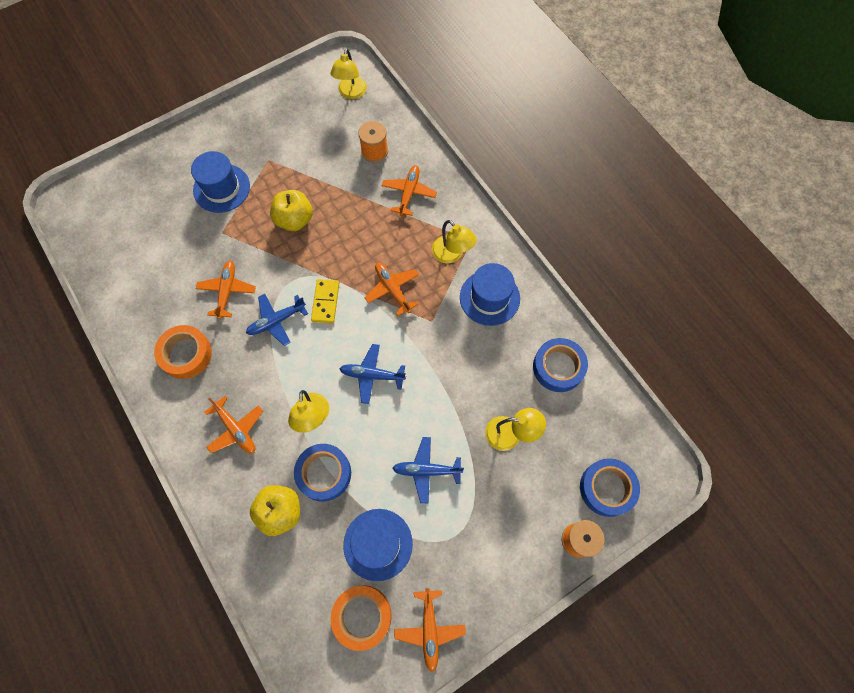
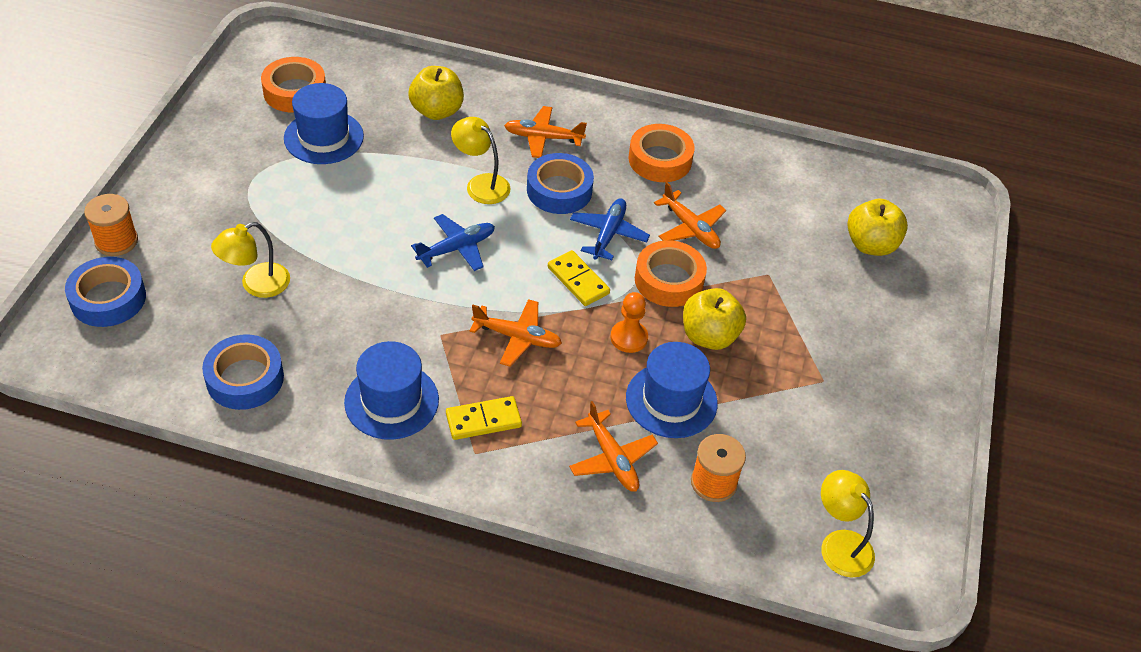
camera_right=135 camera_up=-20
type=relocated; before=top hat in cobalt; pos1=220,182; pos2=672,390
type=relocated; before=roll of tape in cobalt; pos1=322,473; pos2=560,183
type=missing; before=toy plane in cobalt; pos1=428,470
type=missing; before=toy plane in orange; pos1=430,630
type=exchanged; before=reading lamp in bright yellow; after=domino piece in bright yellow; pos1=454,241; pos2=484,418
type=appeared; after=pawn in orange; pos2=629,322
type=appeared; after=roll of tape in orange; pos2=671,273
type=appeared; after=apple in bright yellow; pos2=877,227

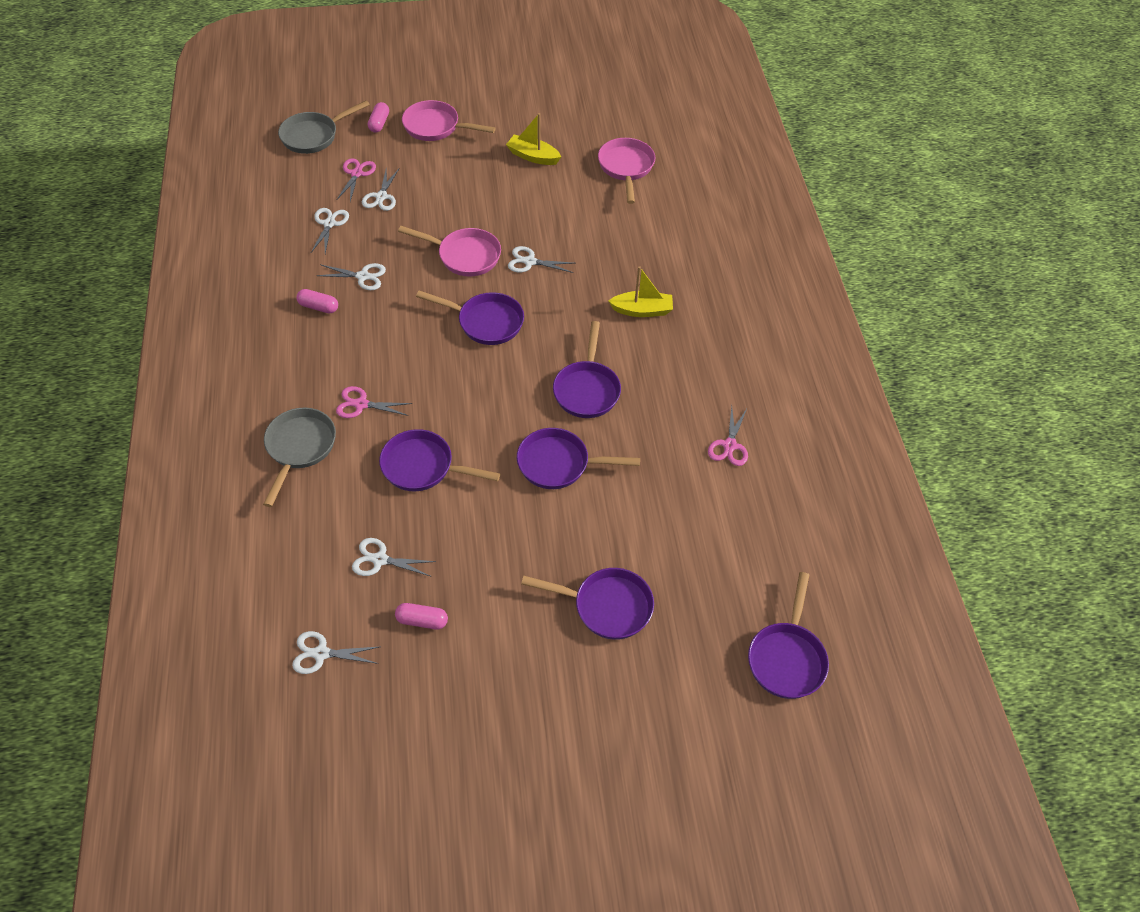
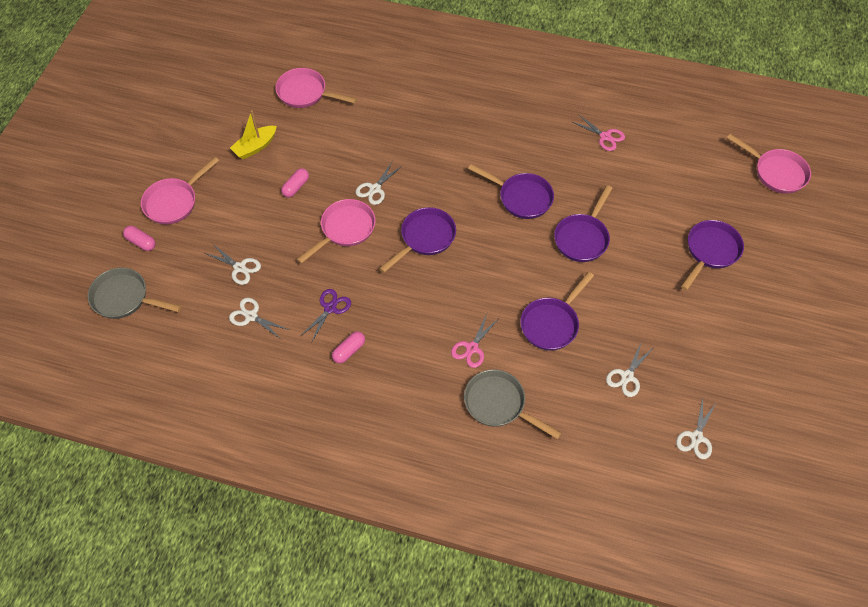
camera_right=-65 camera_up=5
type=spun; before=frying pan in gray; pos1=324,127; pos2=134,293; turn=120
type=colour; before=shears in white; after=shears in purple; pos1=351,276; pos2=326,316
type=missing; before=shears in rose-pink; pos1=356,180
type=relocated; before=capsule in rose-pink; pos1=421,616; pos2=295,183
type=missing; before=toy boat in bright yellow; pos1=640,291
type=colour; before=frying pan in purple; after=frying pan in rose-pink; pos1=788,635; pos2=769,164

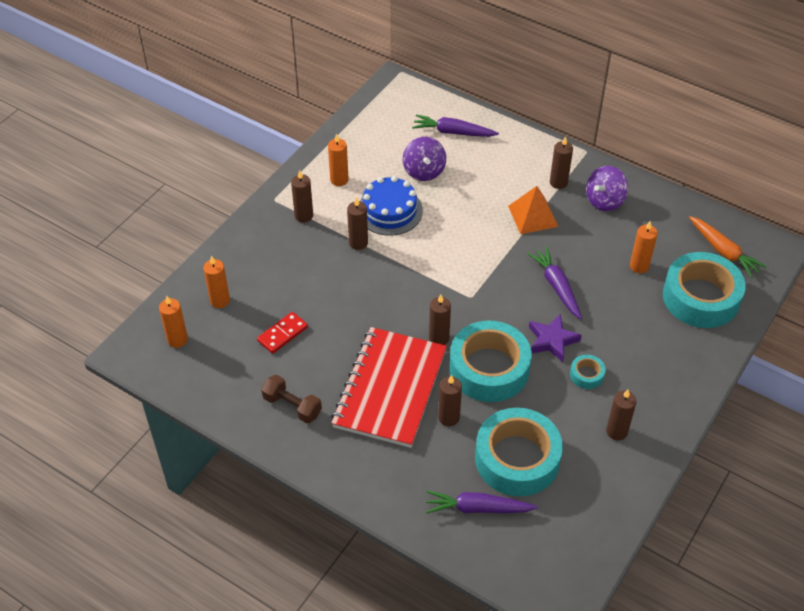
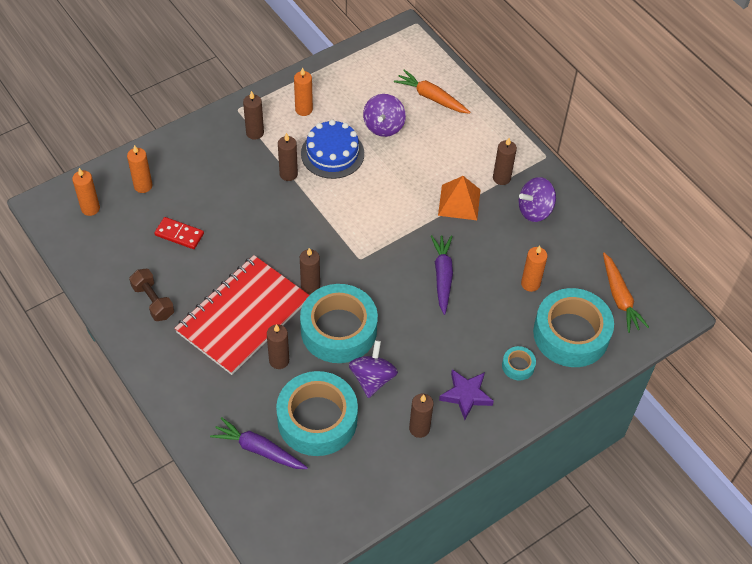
camera_right=20 camera_up=5
type=spun; before=domino piece in red; pos1=282,333; pos2=179,233; turn=45
type=colour; before=carrot in purple; after=carrot in orange; pos1=455,125; pos2=432,92
type=relocated; before=five-pointed star in purple; pos1=555,338; pos2=466,394
type=relocated; before=roll of tape in teal; pos1=587,372; pos2=519,363
type=appeared; after=spinning top in purple; pos2=373,369

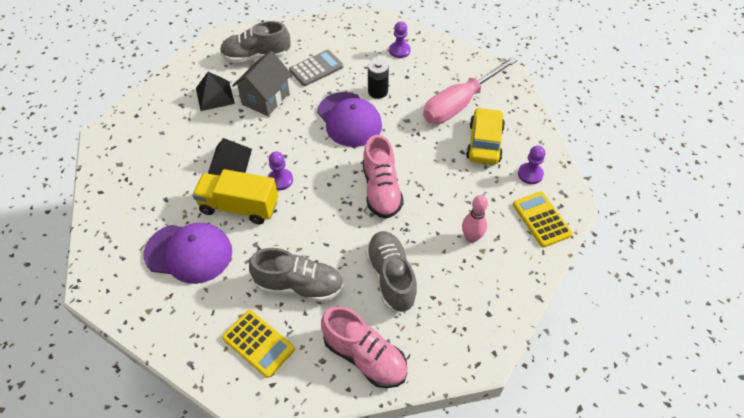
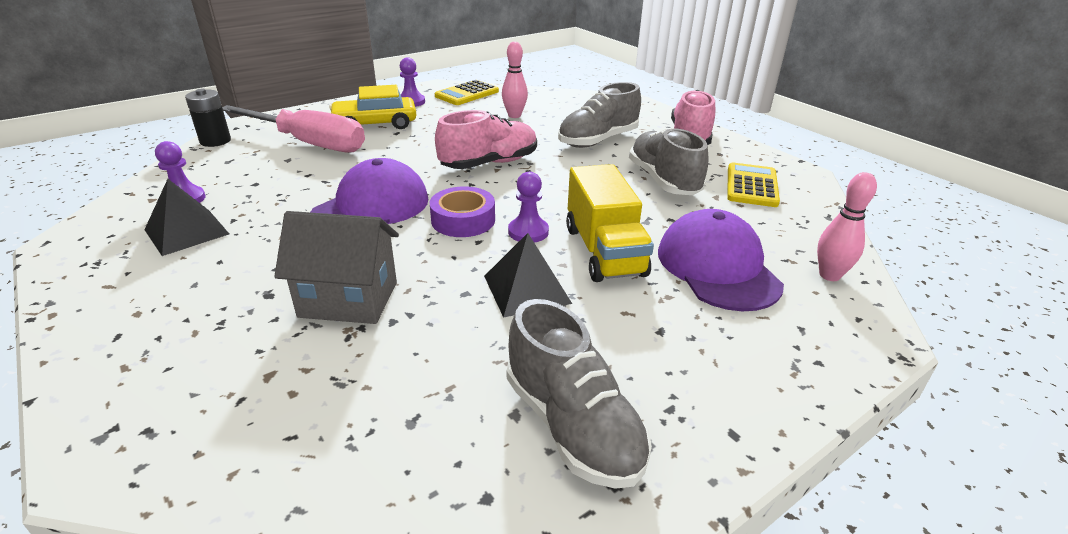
camera_right=-115 camera_up=-20
type=relocated; before=pyramid in black; pos1=215,91; pos2=186,217
type=relocated; before=shoe in gray; pos1=255,42; pos2=579,394
type=missing; before=adding machine in gray; pos1=316,68
type=relocated; before=power cell in black; pos1=378,79; pos2=208,118
type=appeared; after=roll of tape in purple; pos2=462,211
type=appeared; after=tenpin in rose-pink; pos2=847,226

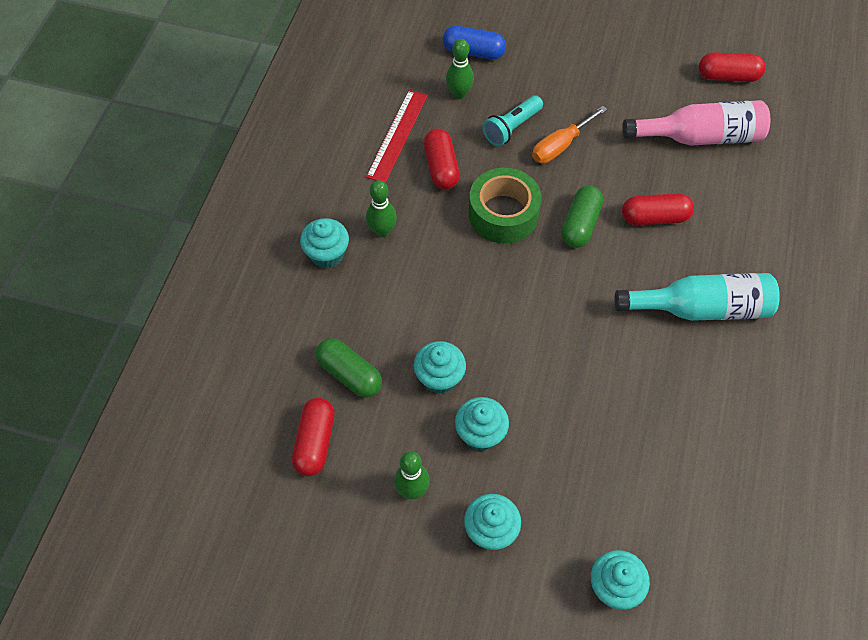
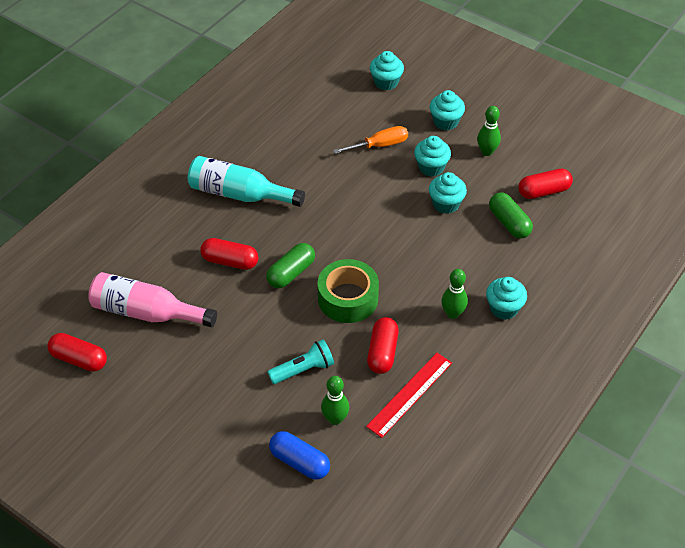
camera_right=-160 camera_up=-10
type=spun; before=capsule in red; pos1=313,437; pos2=545,184; turn=45
type=relocated; before=hand screwdriver in orange; pos1=569,134; pos2=370,140

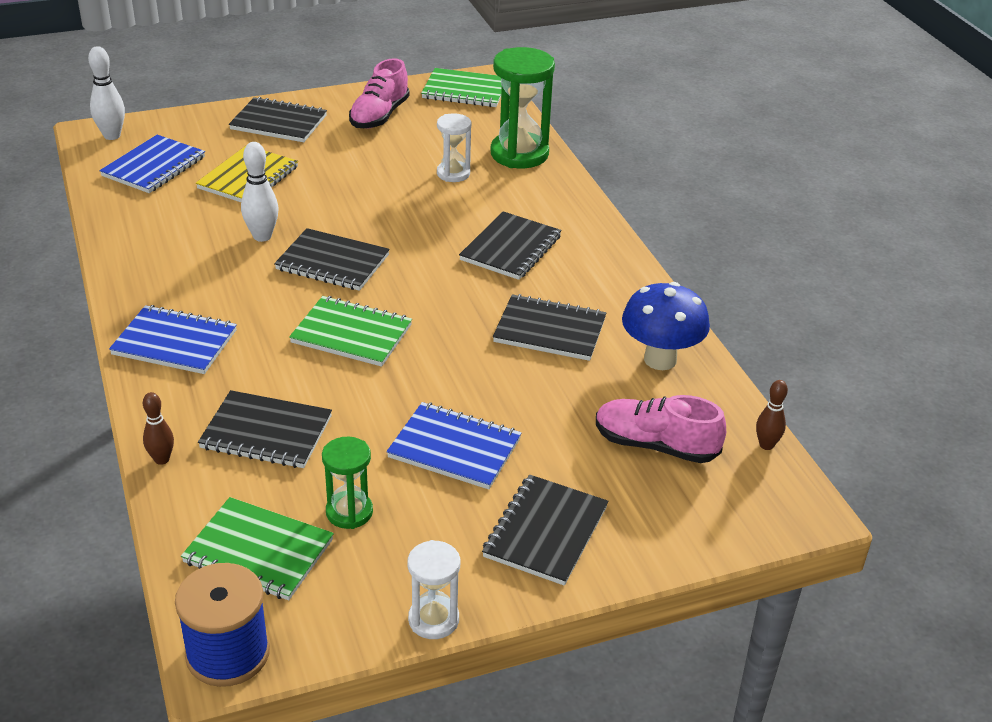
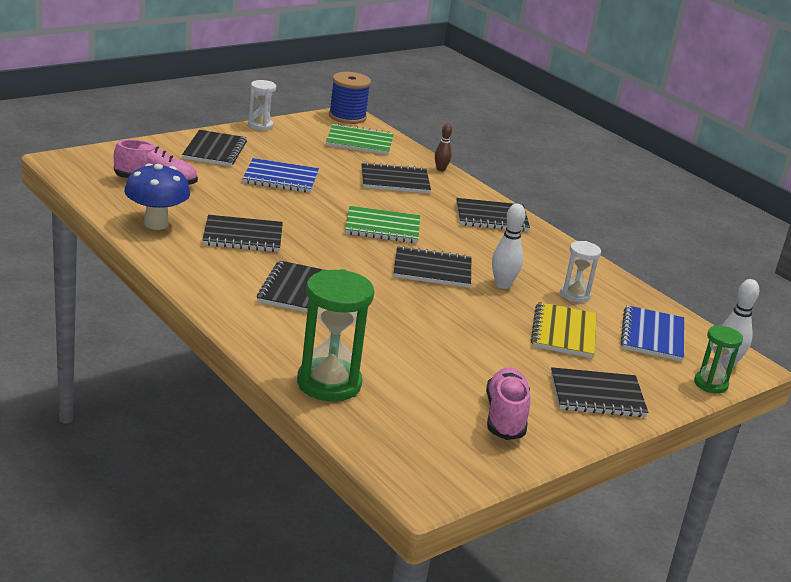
camera_right=160 camera_up=-10
type=colour; before=notepad in cobalt; after=notepad in black; pos1=173,339; pos2=493,215
type=relocated; before=hourglass in emerald; pos1=347,483; pos2=718,359
type=missing; before=notepad in emerald; pos1=461,87
type=relocated; before=hourglass in white; pos1=454,147; pos2=580,272
type=missing; before=tenpin in dark brown; pos1=772,415

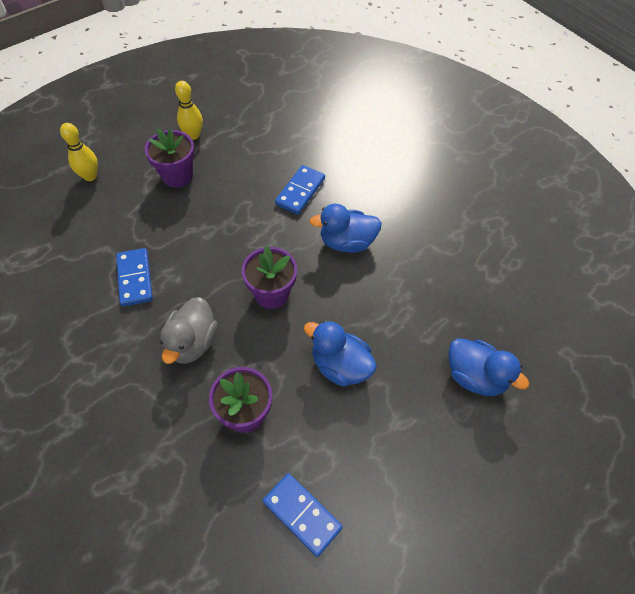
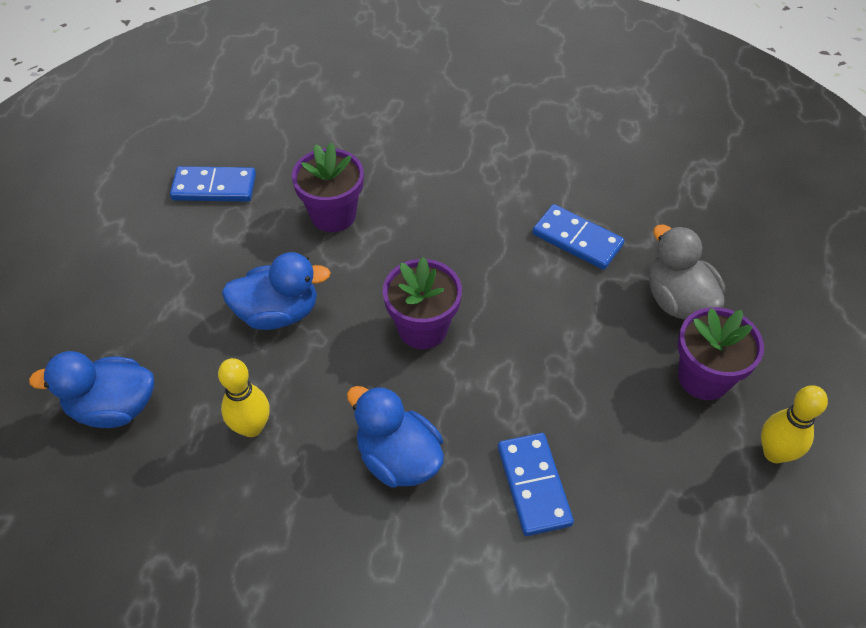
camera_right=140 camera_up=-5
type=relocated; before=tenpin in bright yellow; pos1=79,152; pos2=244,397
type=relocated; before=duck in gray; pos1=189,330; pos2=687,272
type=spun; before=duck in cobalt; pos1=345,228; pos2=395,436; turn=-90

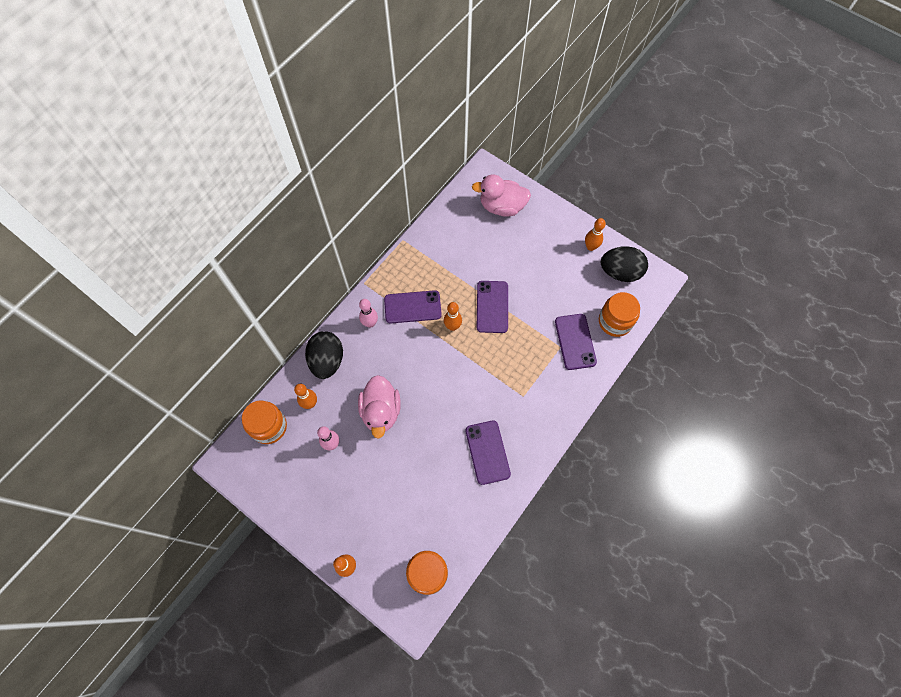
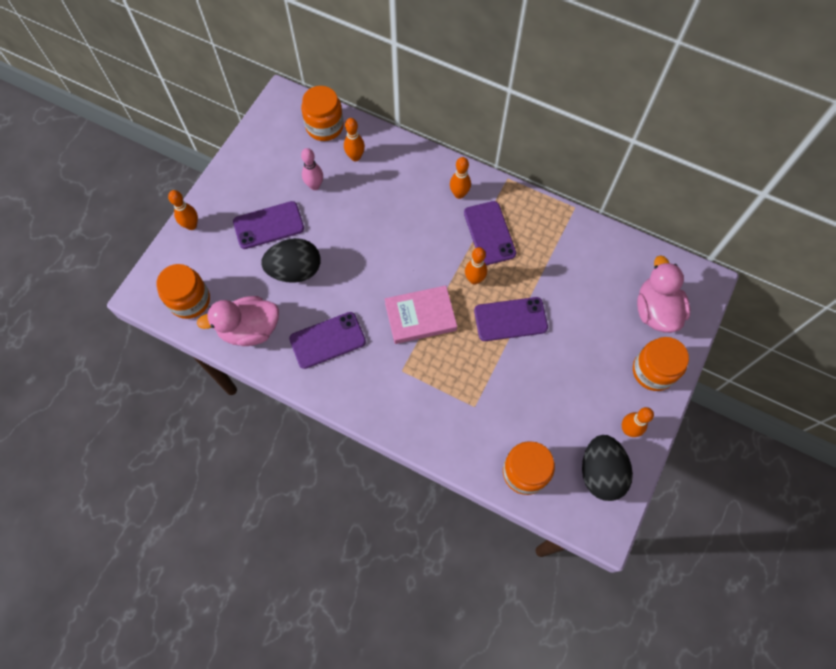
camera_right=80 camera_up=0
type=relocated; before=egg shape in black; pos1=324,355; pos2=290,260
type=relocated; before=duck in rose-pink; pos1=379,407; pos2=238,321
type=colour; before=tenpin in rose-pink; after=tenpin in orange; pos1=368,313; pos2=460,178
type=relocated; before=mobile phone in purple; pos1=576,342; pos2=268,225
type=appeared; after=book in rose-pink; pos2=421,314
type=appeared; after=jar in orange; pos2=661,364

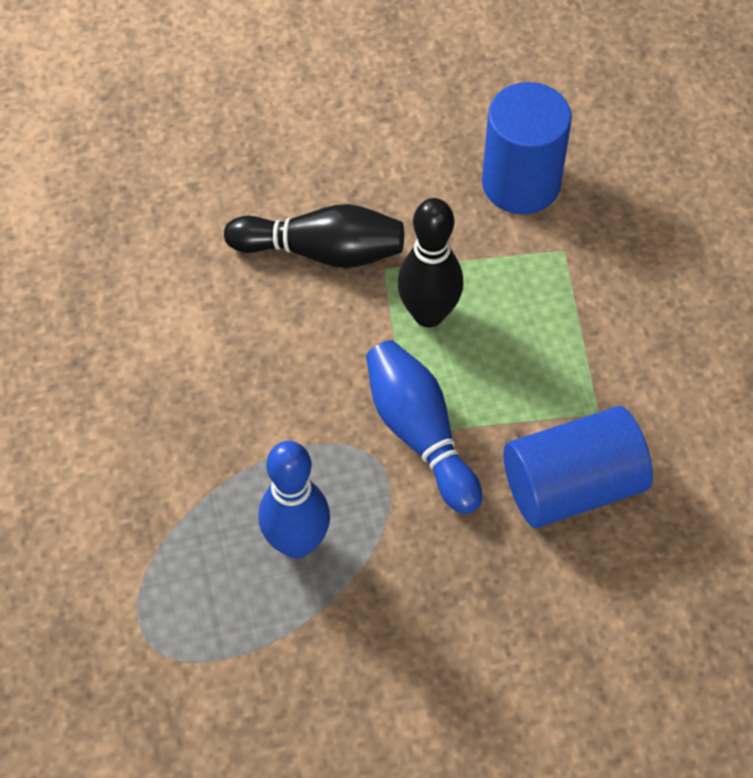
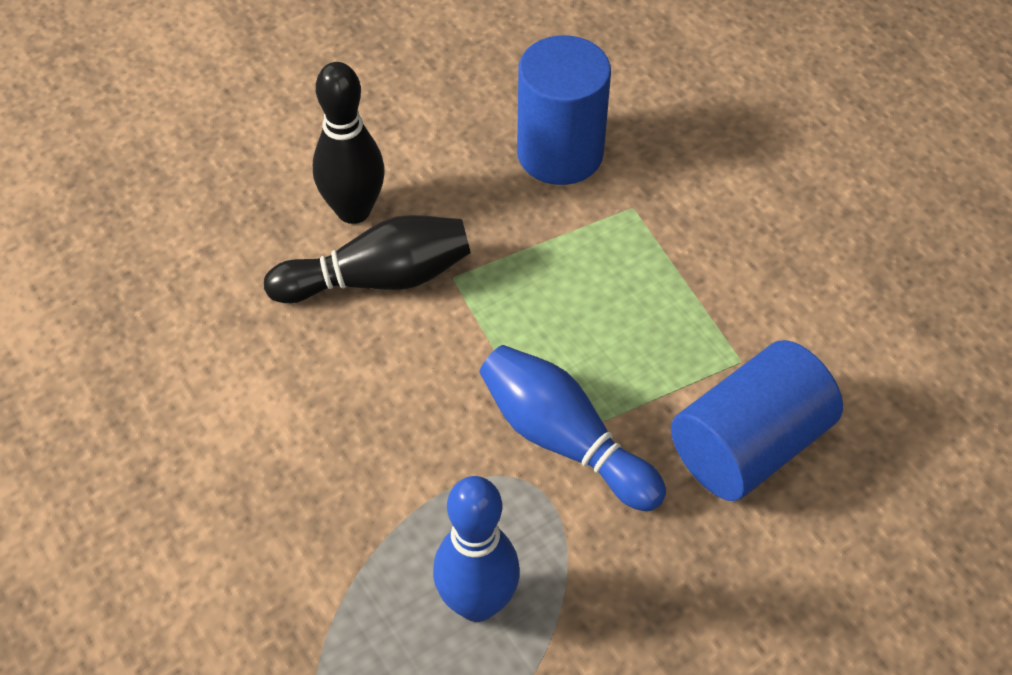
camera_right=-20 camera_up=-5
type=relocated; before=tenpin in black; pos1=430,262; pos2=349,143

